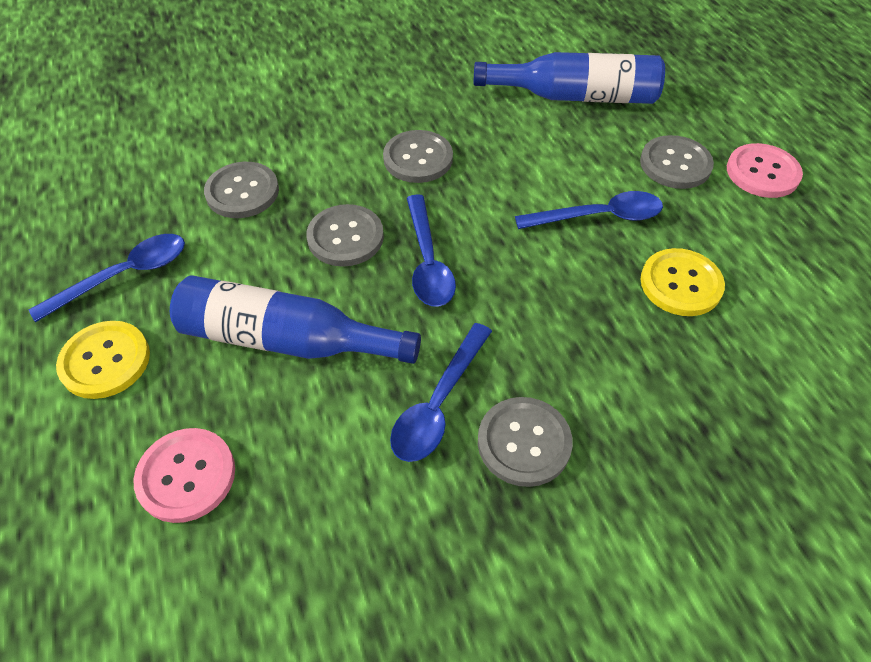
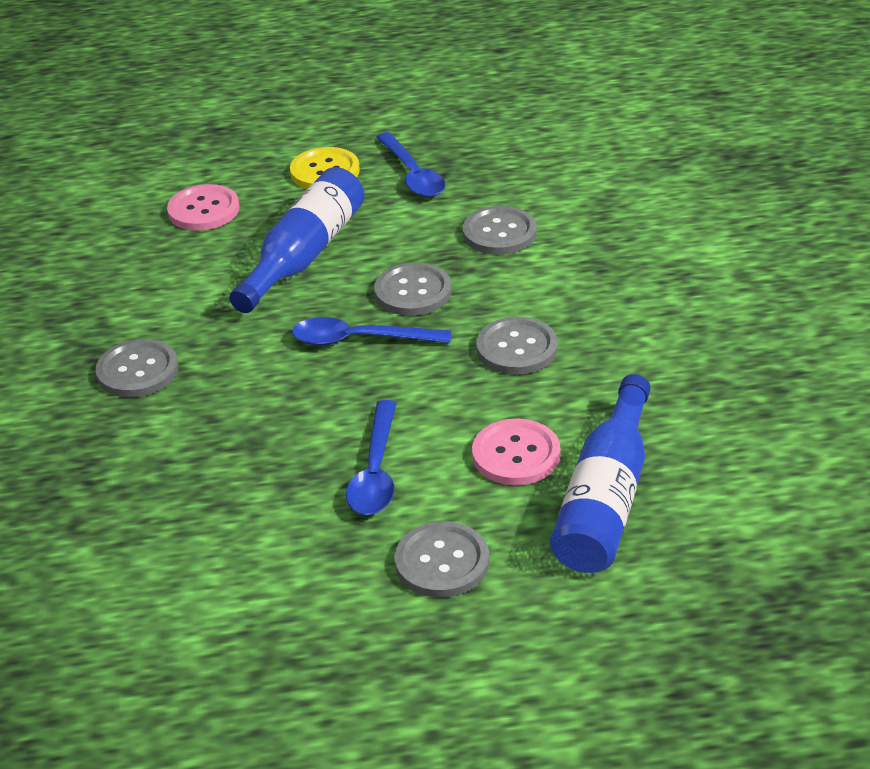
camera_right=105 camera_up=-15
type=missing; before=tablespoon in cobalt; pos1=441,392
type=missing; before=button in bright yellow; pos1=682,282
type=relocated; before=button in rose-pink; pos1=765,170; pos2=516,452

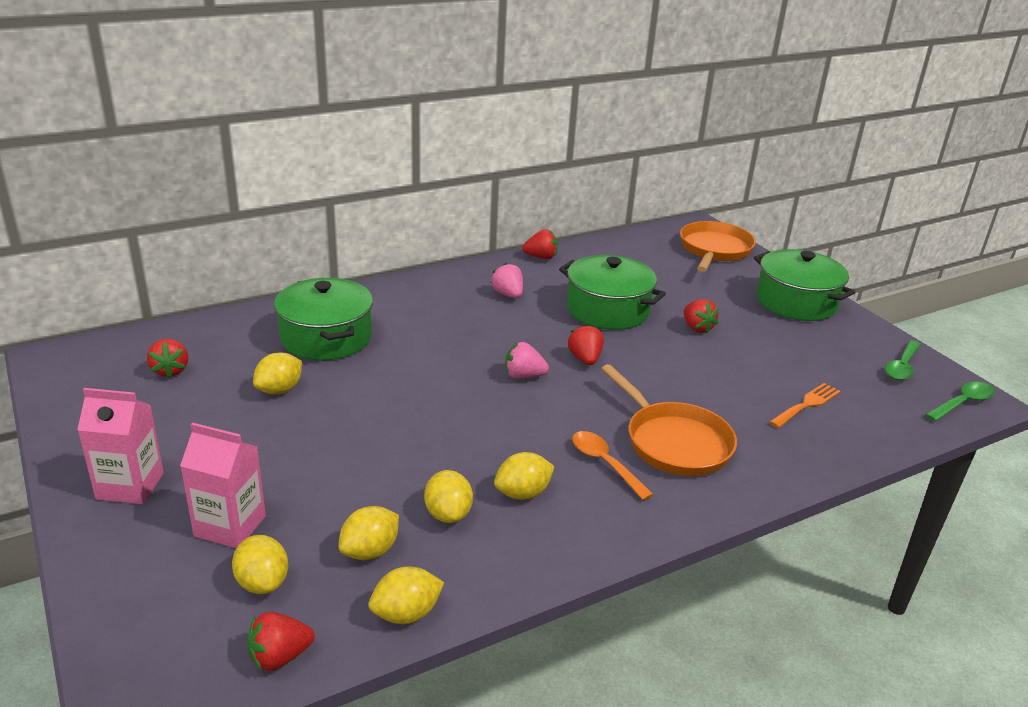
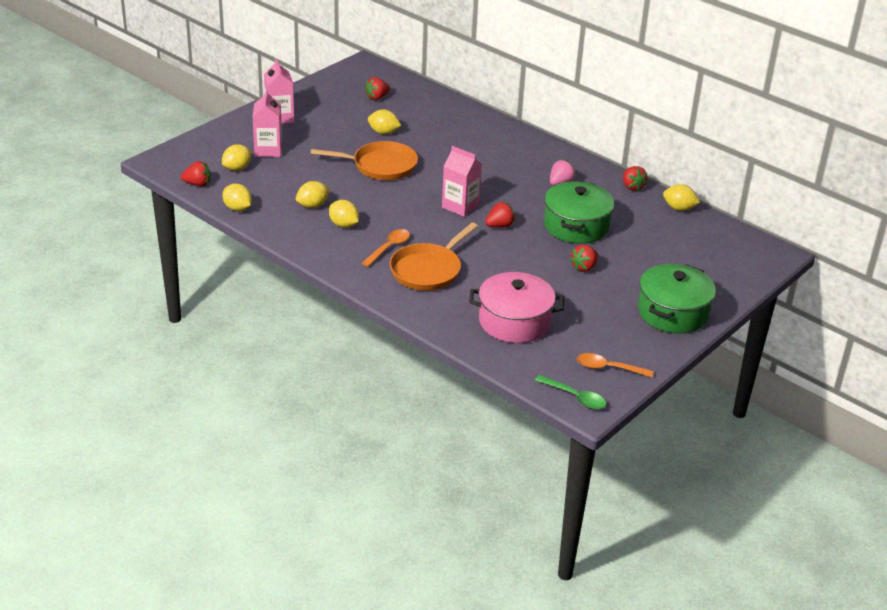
camera_right=70 camera_up=5
type=spun; before=berry in red; pos1=281,641; pos2=195,173; turn=135
type=missing; before=cooking pot in emerald; pos1=323,319
type=relocated; before=citrus fruit in bright yellow; pos1=368,533; pos2=681,197
type=exchanged; before=berry in rose-pink; after=milk carton in rose-pink; pos1=527,360; pos2=462,181
type=relocated; before=frying pan in orange; pos1=718,246; pos2=364,160
type=exchanged; before=table fork in orange; after=cooking pot in rose-pink; pos1=805,405; pos2=516,307
type=colour; before=tablespoon in emerald; after=tablespoon in orange; pos1=903,360; pos2=615,365

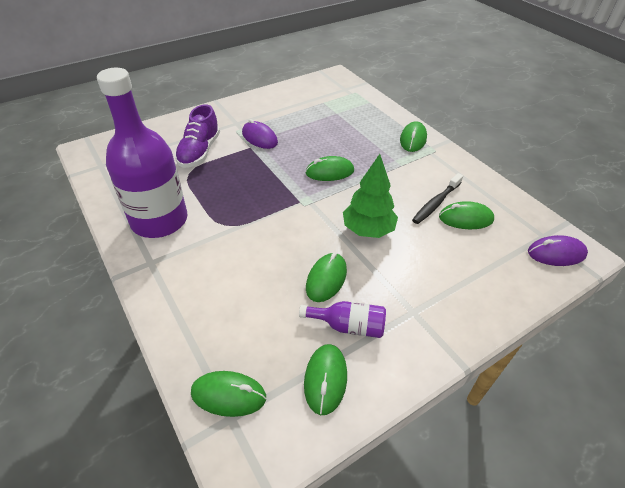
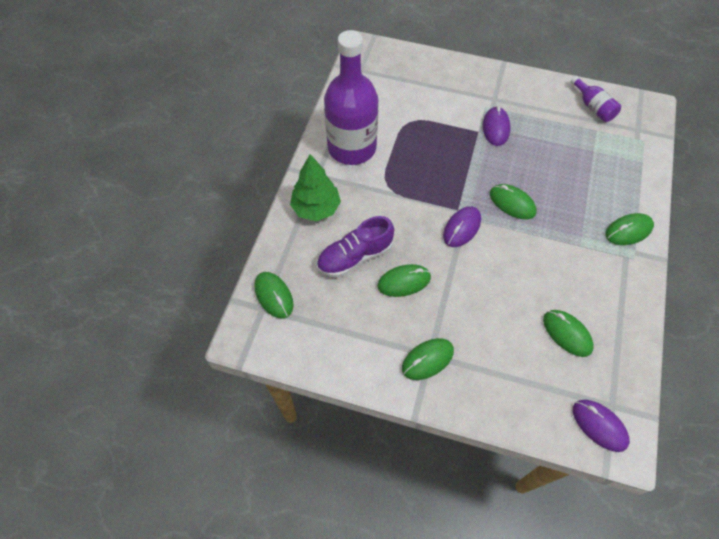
camera_right=50 camera_up=15
type=relocated; before=shoe in purple; pos1=197,136; pos2=355,246
type=relocated; before=bottle in purple; pos1=342,319; pos2=596,99
type=relocated; before=PC mouse in emerald; pos1=325,379; pos2=428,359
type=relocated; before=toy tree in emerald; pos1=370,196; pos2=315,187
type=missing; before=toothbrush in black; pos1=437,198
type=appeared; after=PC mouse in purple; pos2=462,226

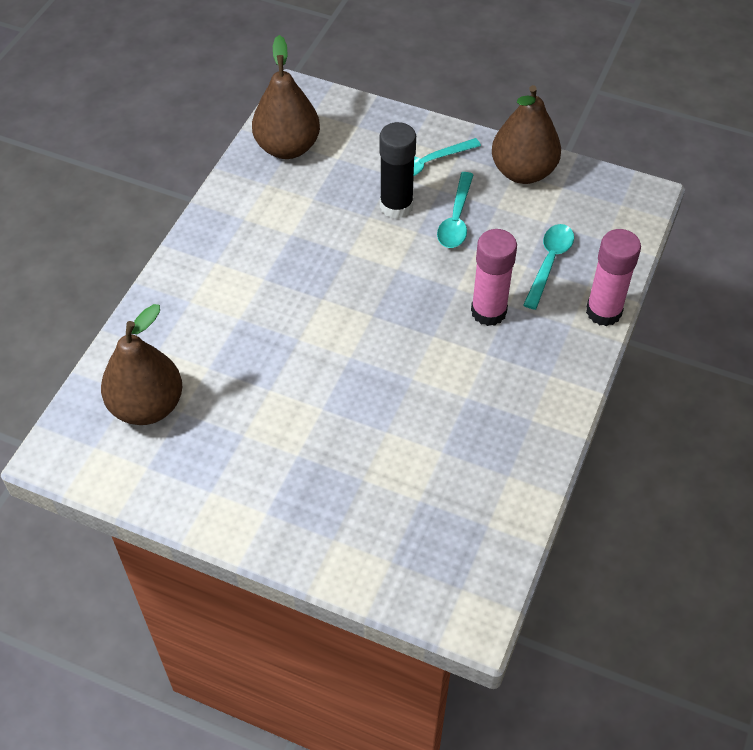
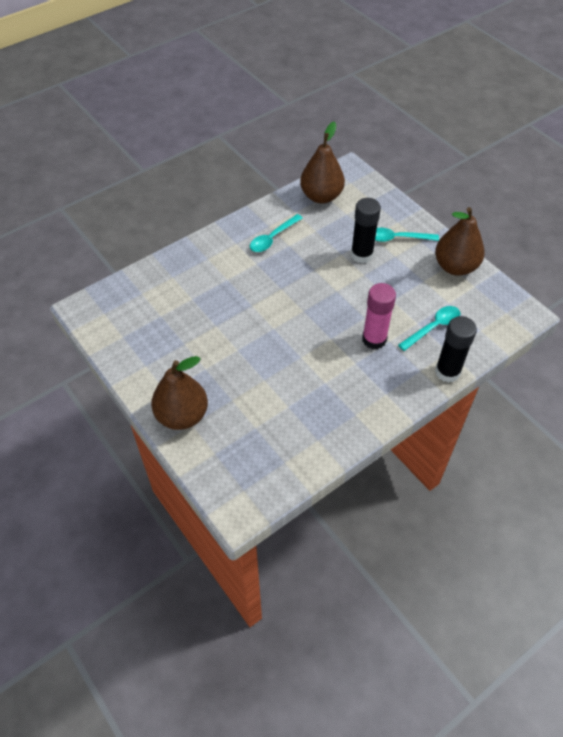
camera_right=30 camera_up=0
type=relocated; before=pear in dark brown; pos1=141,364; pos2=179,393
type=relocated; before=tablespoon in teal; pos1=455,210; pos2=276,233
type=colour; before=glue stick in rose-pink; after=glue stick in black; pos1=613,277; pos2=456,349

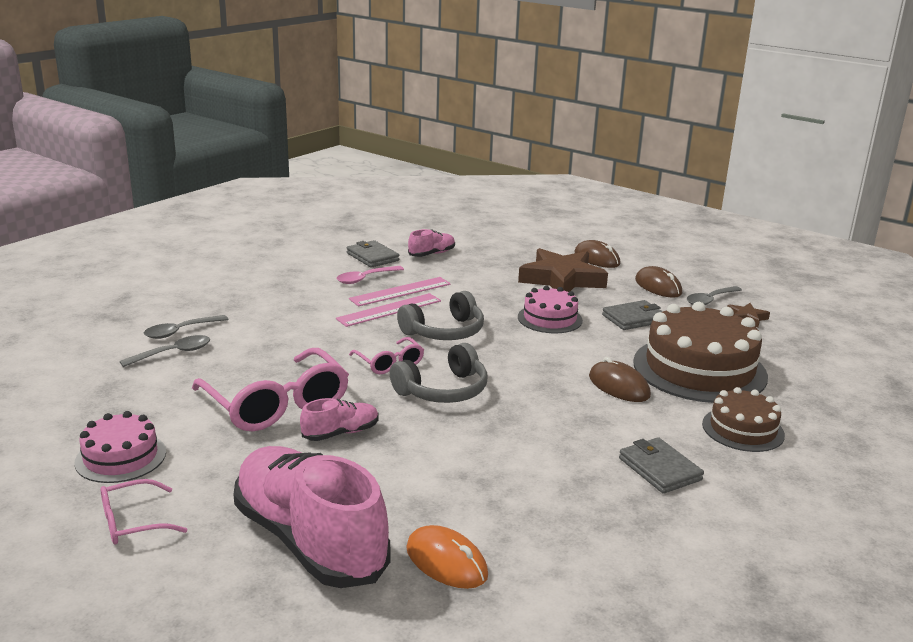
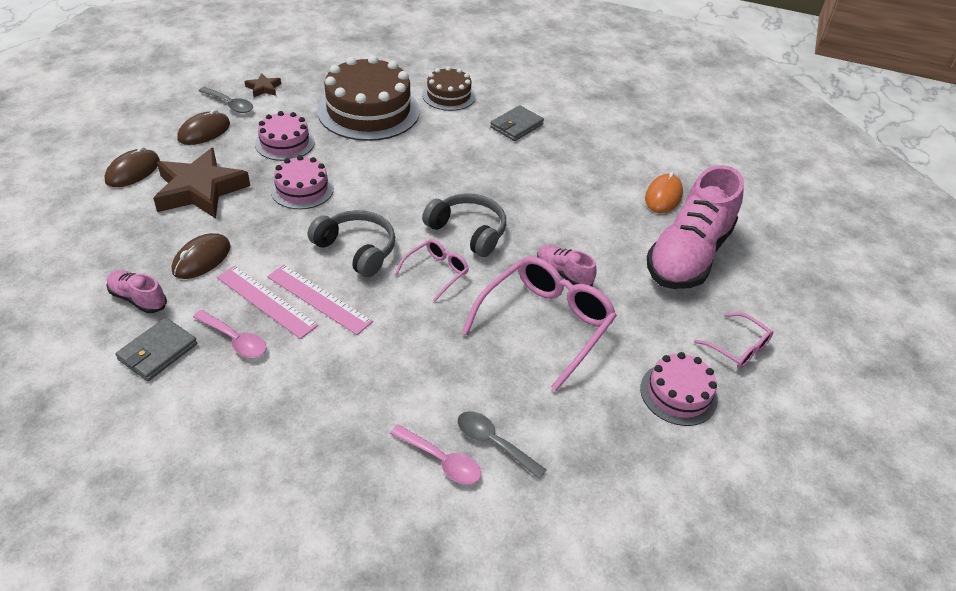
camera_right=-110 camera_up=20
type=colour; before=tablespoon in gray; after=tablespoon in rose-pink; pos1=186,327; pos2=435,454
type=relocated; before=PC mouse in dark brown; pos1=620,379; pos2=201,256
type=exchanged; before=billfold in gray; after=cake in rose-pink; pos1=632,315; pos2=285,136

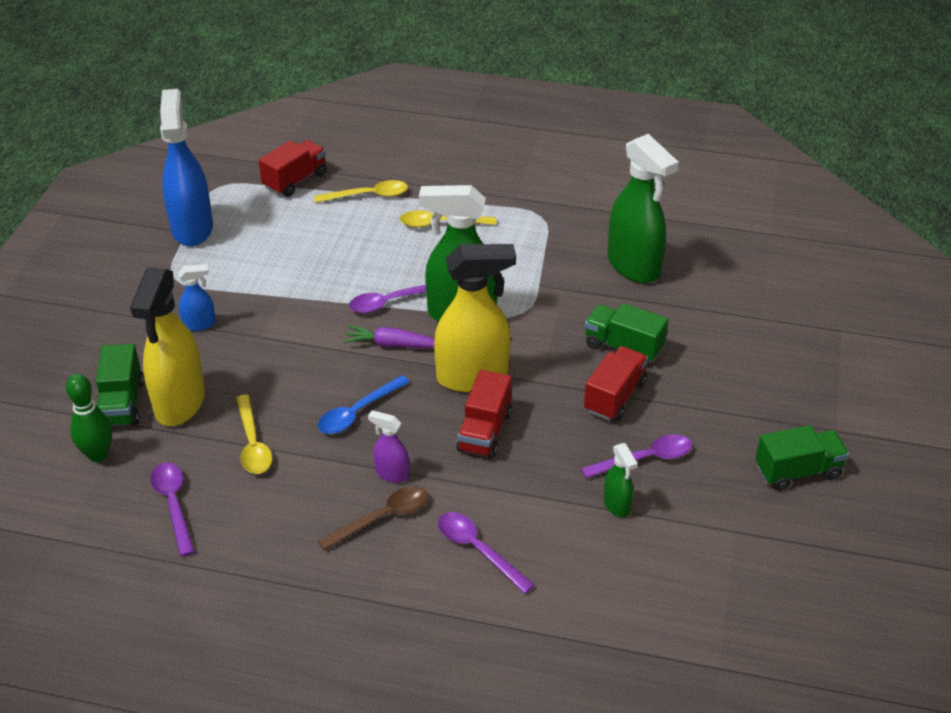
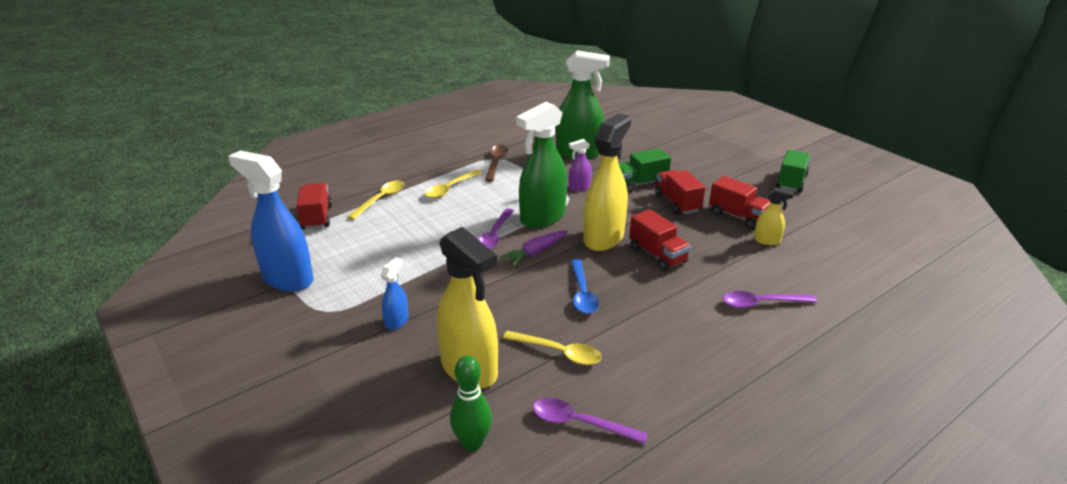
camera_right=-50 camera_up=-10
type=missing; before=lorry in emerald; pos1=120,385
type=relocated; before=tablespoon in dark brown; pos1=373,518; pos2=496,163
type=relocated; before=spray bottle in purple; pos1=388,446; pos2=580,165
type=exchanged; before=tablespoon in purple; after=lorry in red; pos1=636,456; pos2=739,202
type=colour; before=spray bottle in emerald; after=spray bottle in bright yellow; pos1=620,480; pos2=774,216

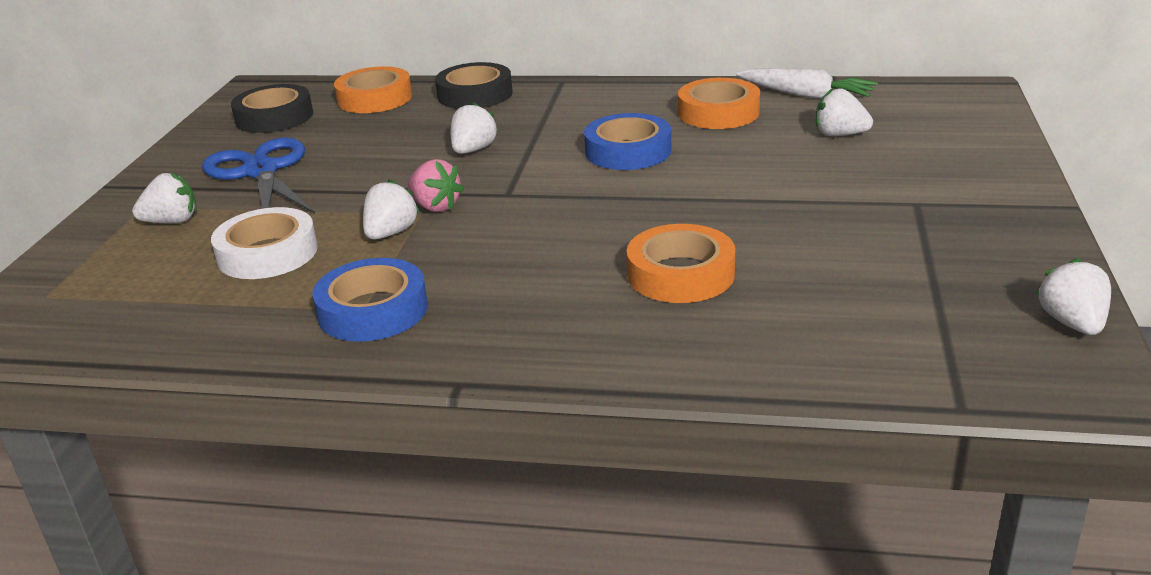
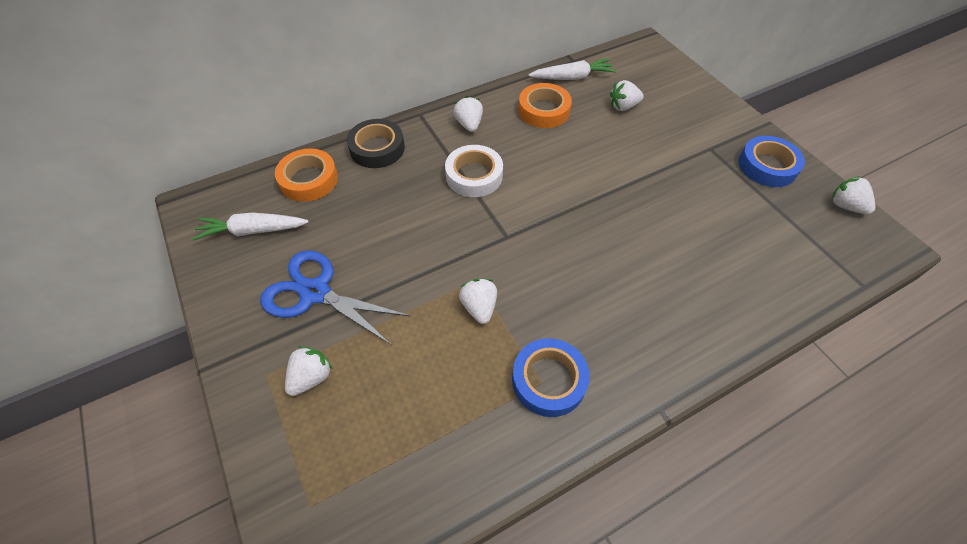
camera_right=-40 camera_up=25
type=relocated; before=roll of tape in white; pos1=264,243; pos2=474,171
type=exchanged; before=roll of tape in black; after=carrot in white; pos1=272,108; pos2=250,226
type=missing; before=berry in rose-pink; pos1=436,185
type=relocated; before=berry in white; pos1=474,128; pos2=468,114
type=relocated; before=roll of tape in cobalt; pos1=627,141; pos2=771,161
type=missing; before=roll of tape in orange; pos1=681,263

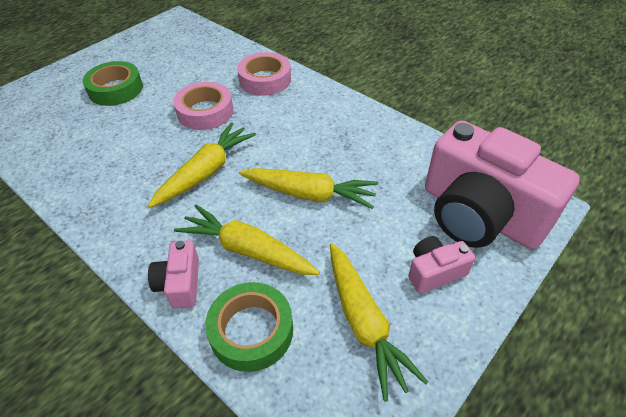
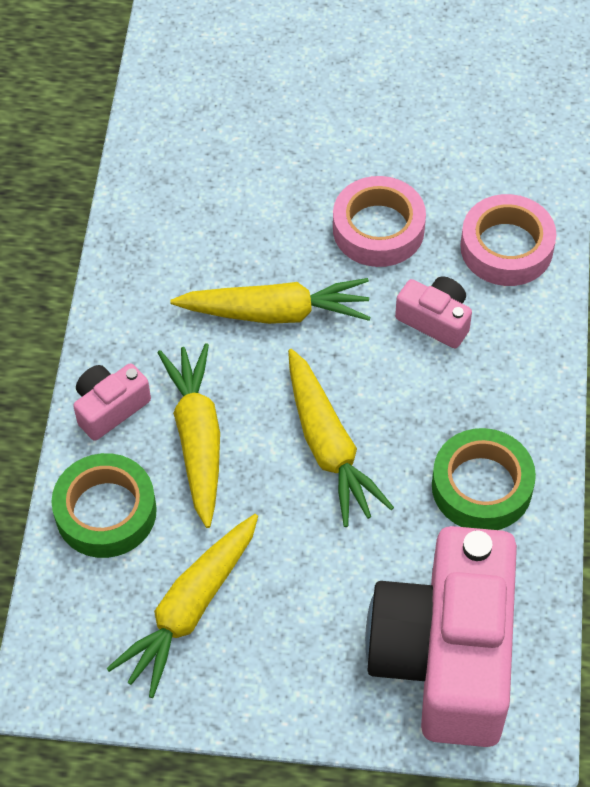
camera_right=55 camera_up=10
type=relocated; before=roll of tape in emerald; pos1=113,83; pos2=484,479
type=relocated; before=compact camera in rose-pink; pos1=441,264; pos2=433,312

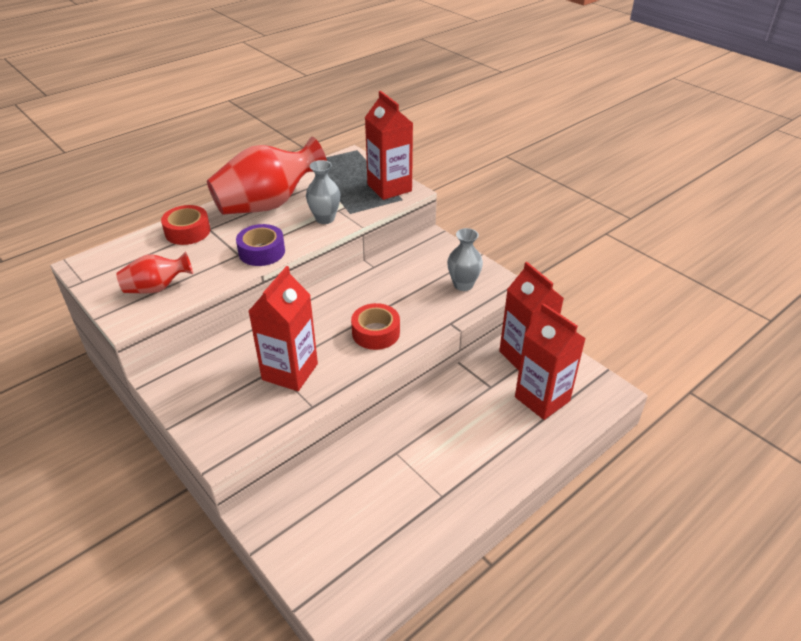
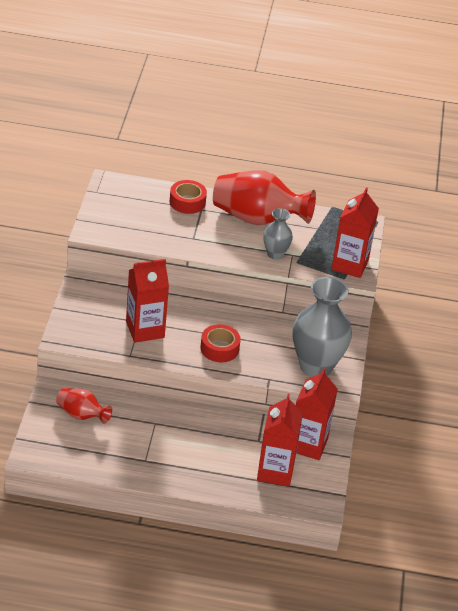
camera_right=45 camera_up=0
type=relocated; before=flower vase in red; pos1=154,272; pos2=84,406
type=missing; before=roll of tape in purple; pos1=260,245
type=size; before=flower vase in gray; pos1=465,259; pos2=322,327; scale=1.92

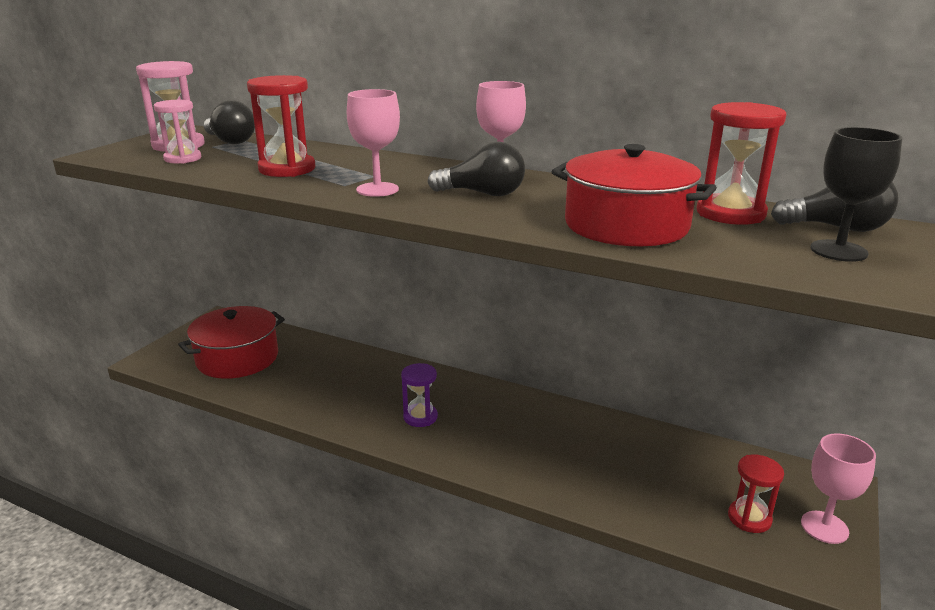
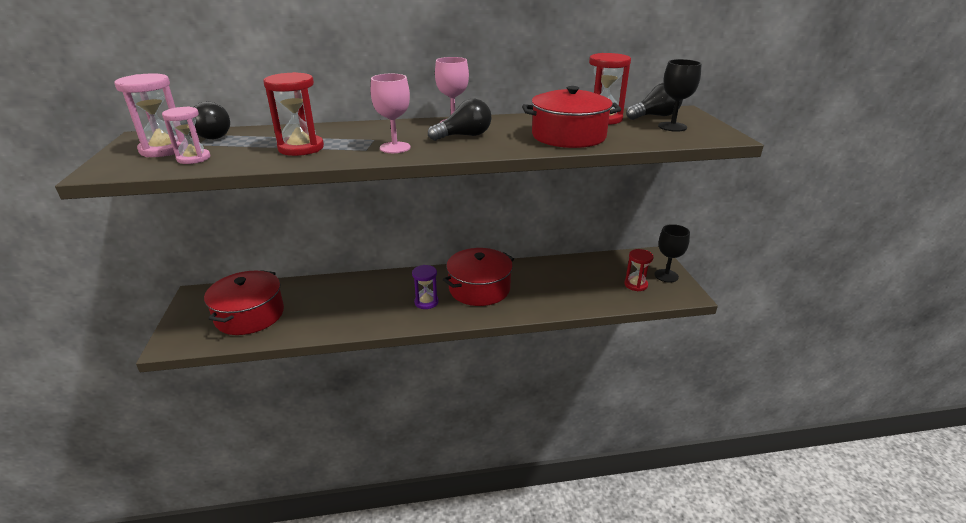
camera_right=-35 camera_up=5
type=colour; before=goblet in rose-pink; after=goblet in black; pos1=838,488; pos2=672,253
type=appeared; after=cooking pot in red; pos2=478,277

